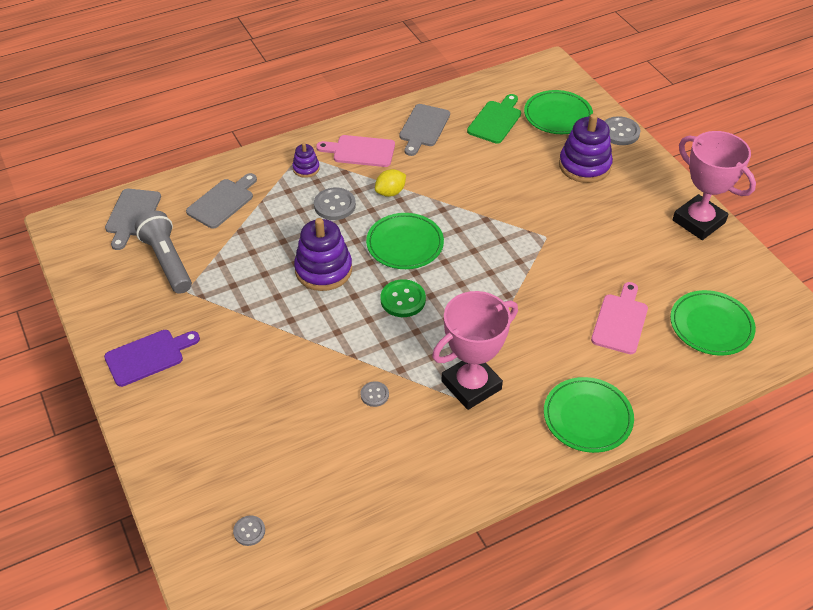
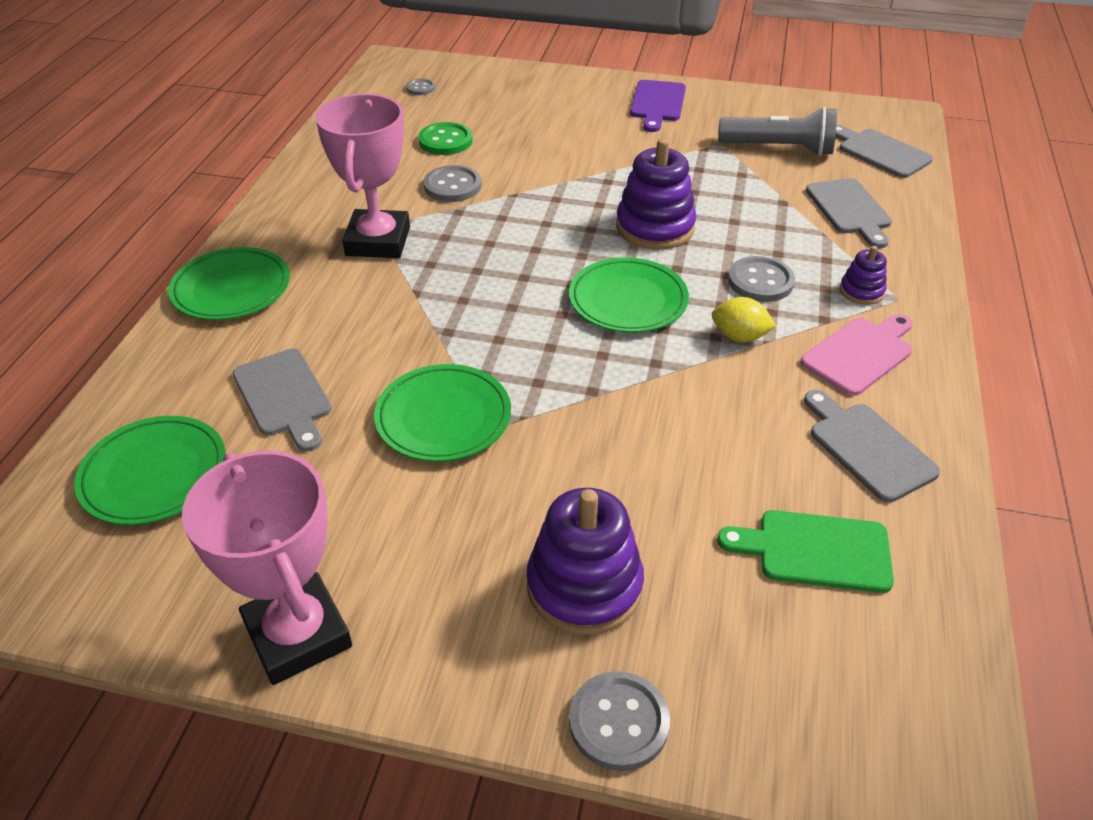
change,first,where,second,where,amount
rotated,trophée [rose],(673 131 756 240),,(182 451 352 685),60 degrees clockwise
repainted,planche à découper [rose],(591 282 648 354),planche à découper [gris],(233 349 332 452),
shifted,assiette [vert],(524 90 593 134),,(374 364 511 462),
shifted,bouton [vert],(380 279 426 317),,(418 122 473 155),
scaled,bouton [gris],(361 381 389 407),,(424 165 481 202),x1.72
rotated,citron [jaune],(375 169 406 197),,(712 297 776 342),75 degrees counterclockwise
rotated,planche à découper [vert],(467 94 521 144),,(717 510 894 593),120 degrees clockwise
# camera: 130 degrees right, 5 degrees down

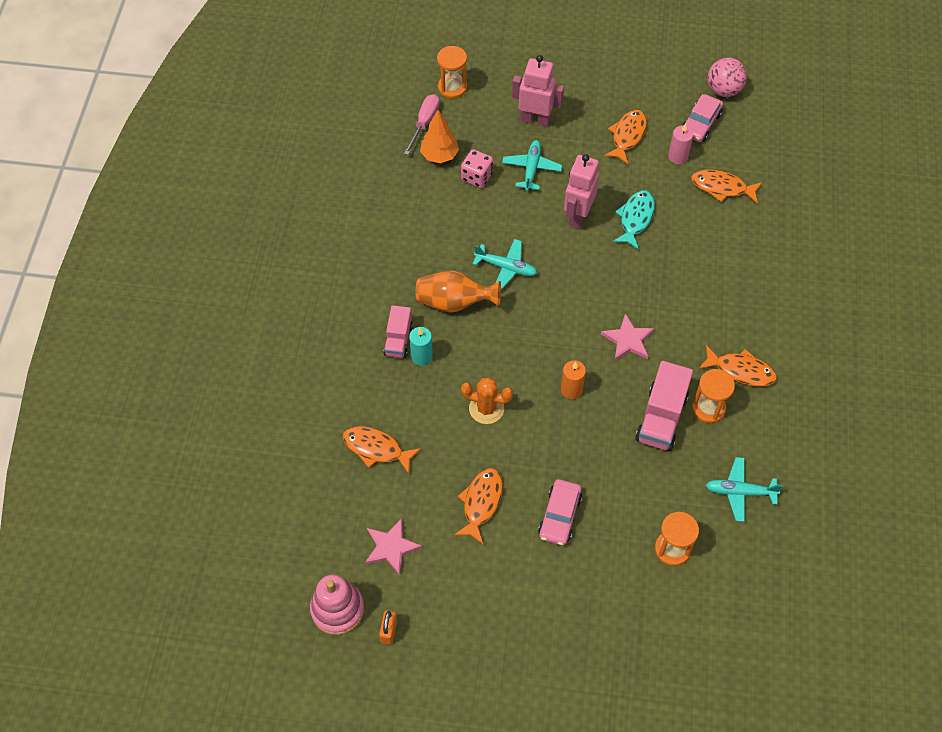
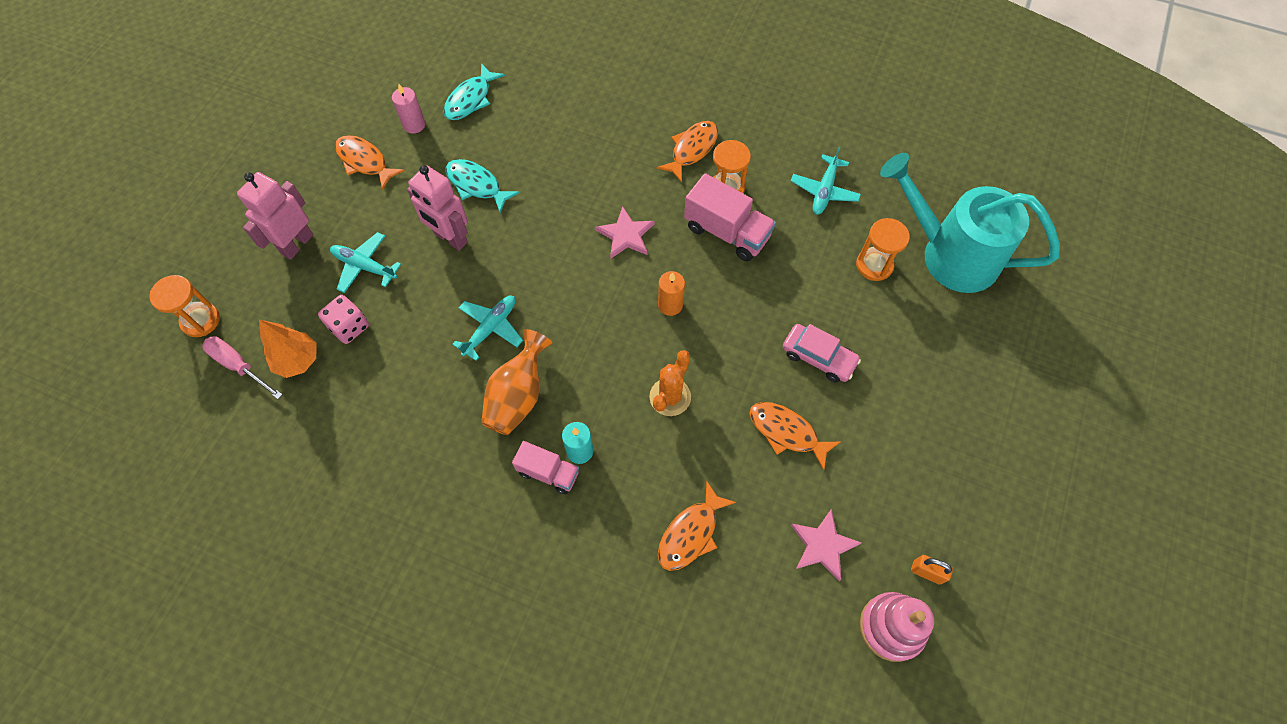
change,first,where,second,where,amount
repainted,poisson [orange],(691 170 762 204),poisson [turquoise],(443 63 505 120),
new,,,arrosoir [turquoise],(880 153 1060 293),
gone,voiture [rose],(682 94 723 142),,,
gone,balle [rose],(708 58 747 97),,,
# camera: 75 degrees left, 5 degrees up

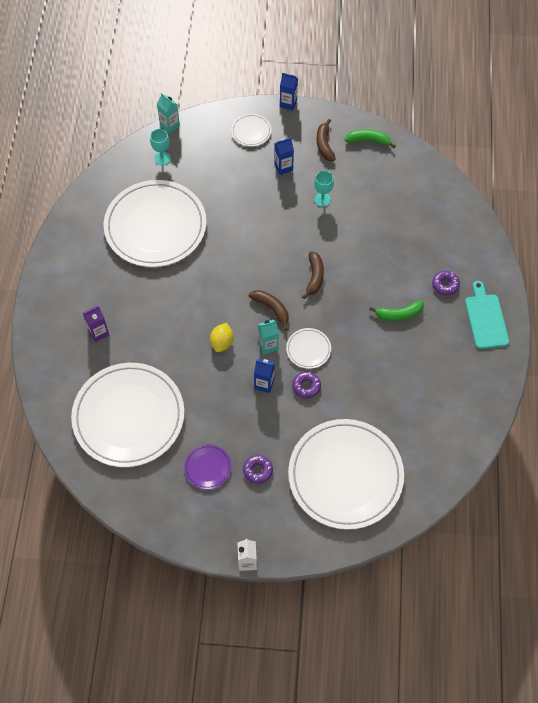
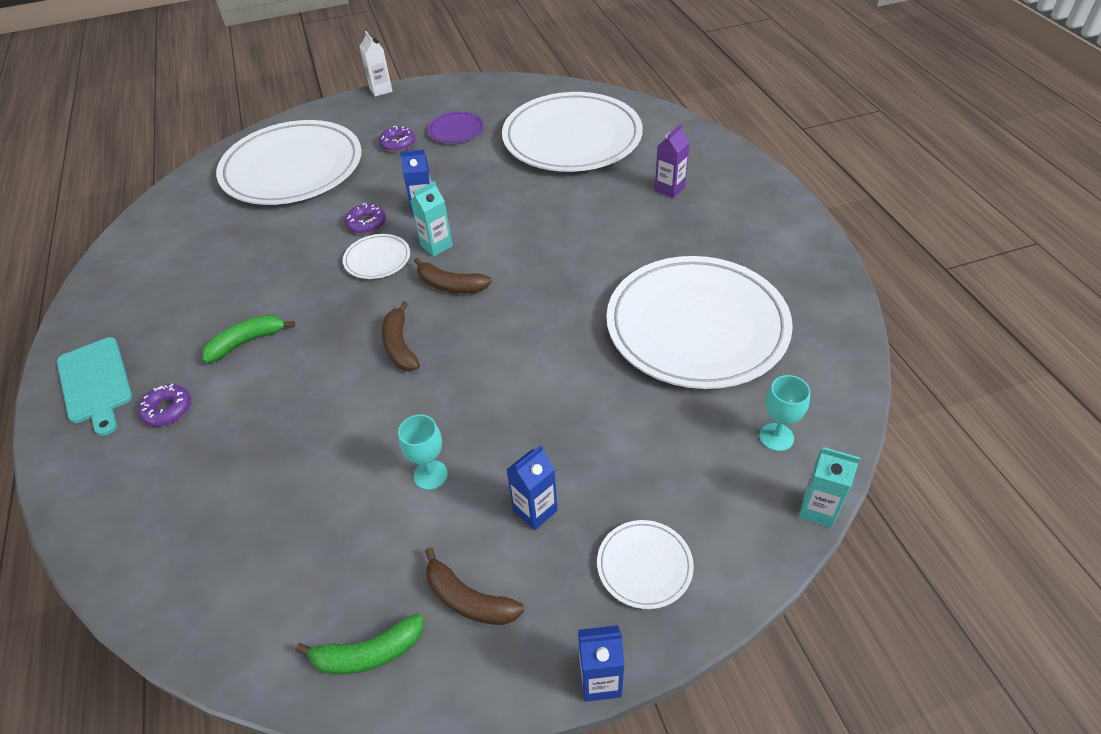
change,first,where,second,where,amount
rotated,banane [marron],(317 119 336 161),,(425 547 524 625),150 degrees clockwise
gone,citron [jaune],(210 323 233 352),,,
# camera: 160 degrees right, 15 degrees down

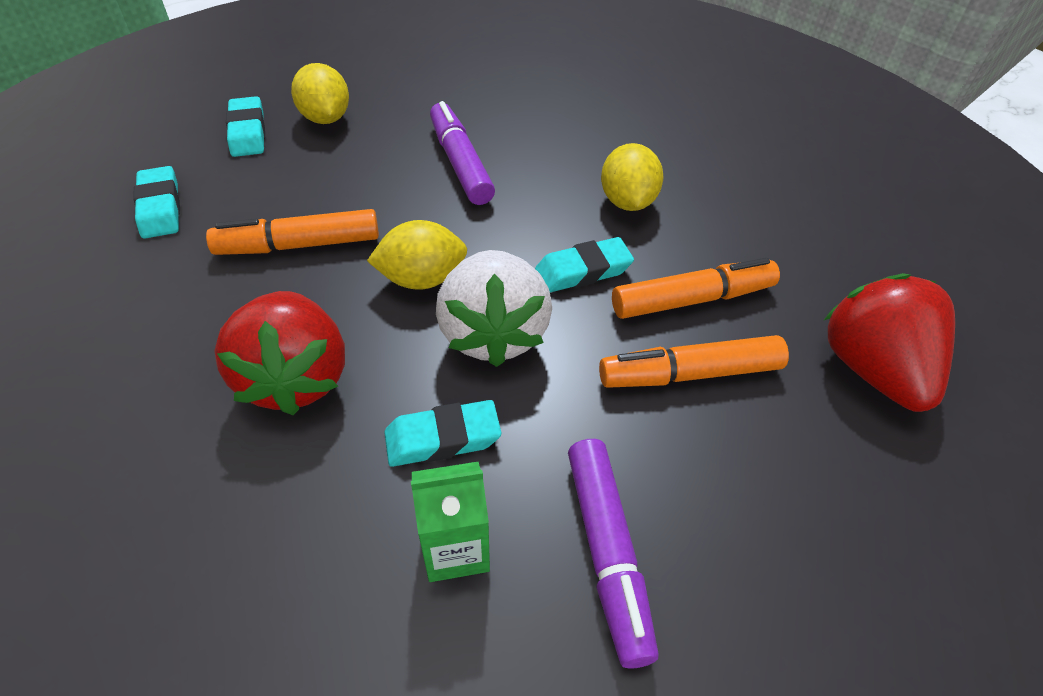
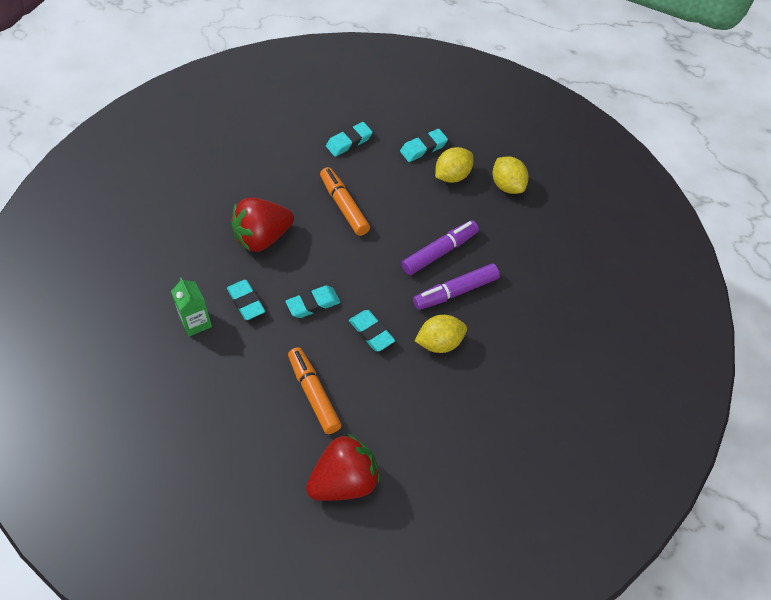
change,first,where,second,where,amount
swapped,fraise [blanc],(436 250 552 367),gomme [turquoise],(286 286 341 318),
shifted,feutre [violet],(568 439 659 669),,(413 263 500 310),
shifted,citron [jaune],(367 220 467 290),,(492 156 529 194),
gone,feutre [orange],(612 258 780 319),,,
# camera: 75 degrees right, 5 degrees up

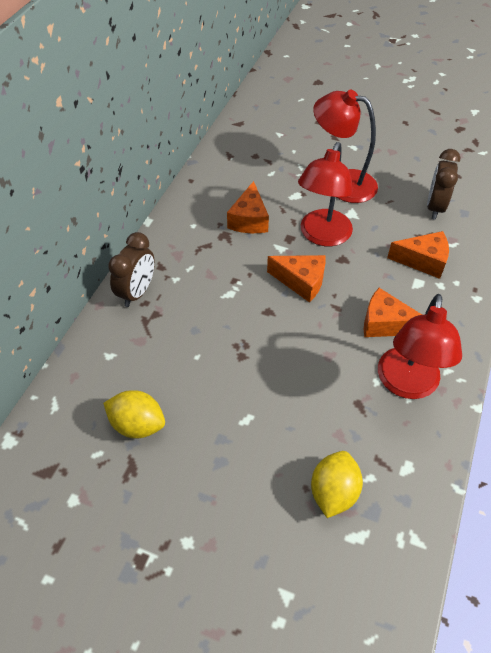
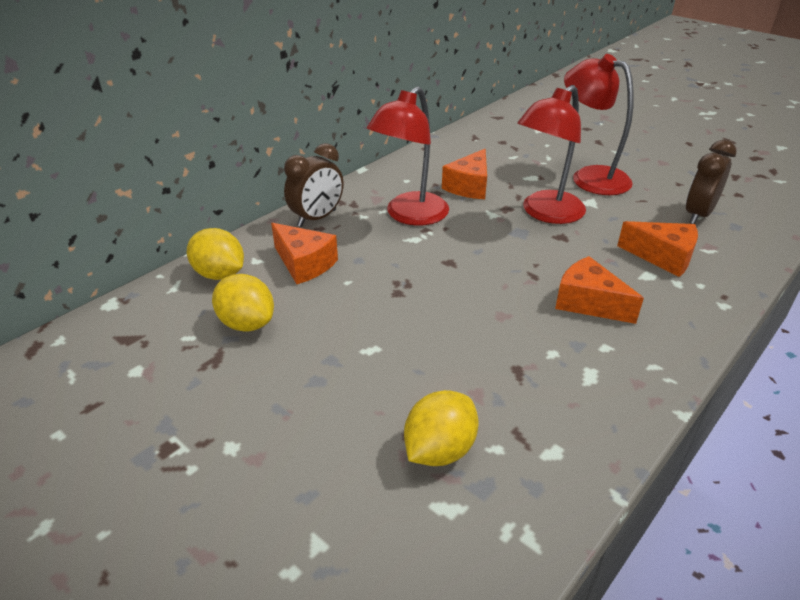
change,first,where,second,where,amount
new,,,citron [jaune],(187 228 244 280),
shifted,fromage [orange],(267 255 326 303),,(271 223 338 284),
shifted,lampe [rouge],(378 294 462 399),,(367 86 449 226),
# camera: 20 degrees right, 15 degrees down

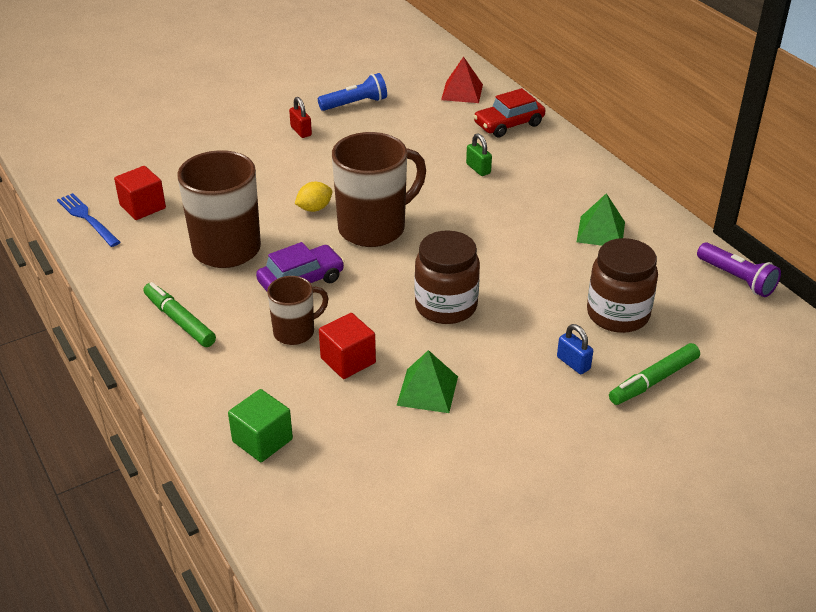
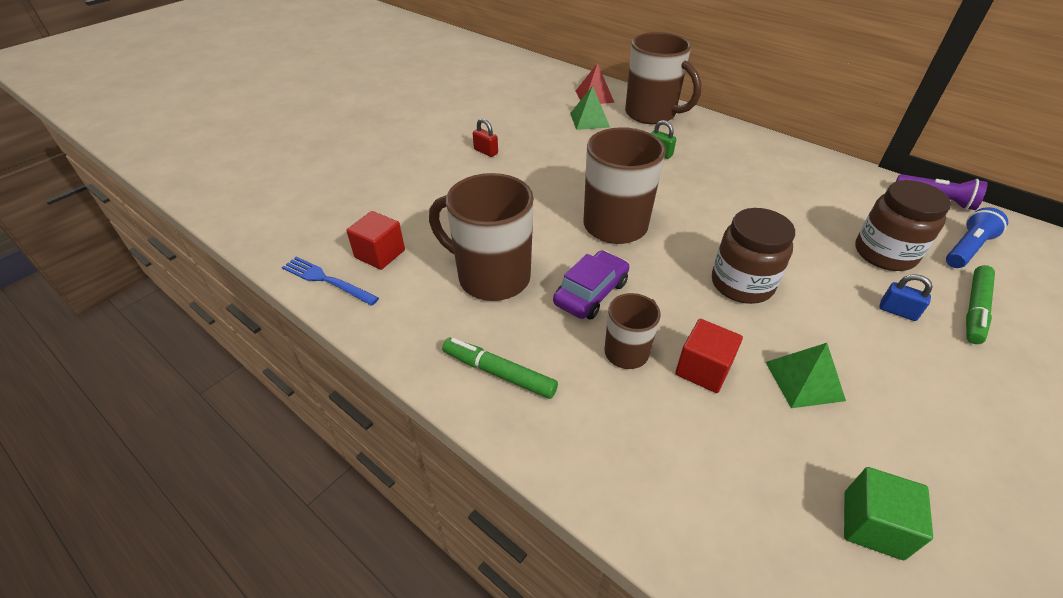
change,first,where,second,where,amount
shifted,pyramide [vert],(577 193 625 246),,(570 86 610 130),
swapped,voiture [rouge],(473 88 545 138),tasse [marron],(625 32 701 124),
shifted,cube [vert],(228 389 293 462),,(844 467 933 560),
shifted,lampe de poche [bleu],(318 73 387 111),,(946 207 1008 268),
gone,citron [jaune],(295 182 332 212),,,
# camera: 20 degrees left, 5 degrees up

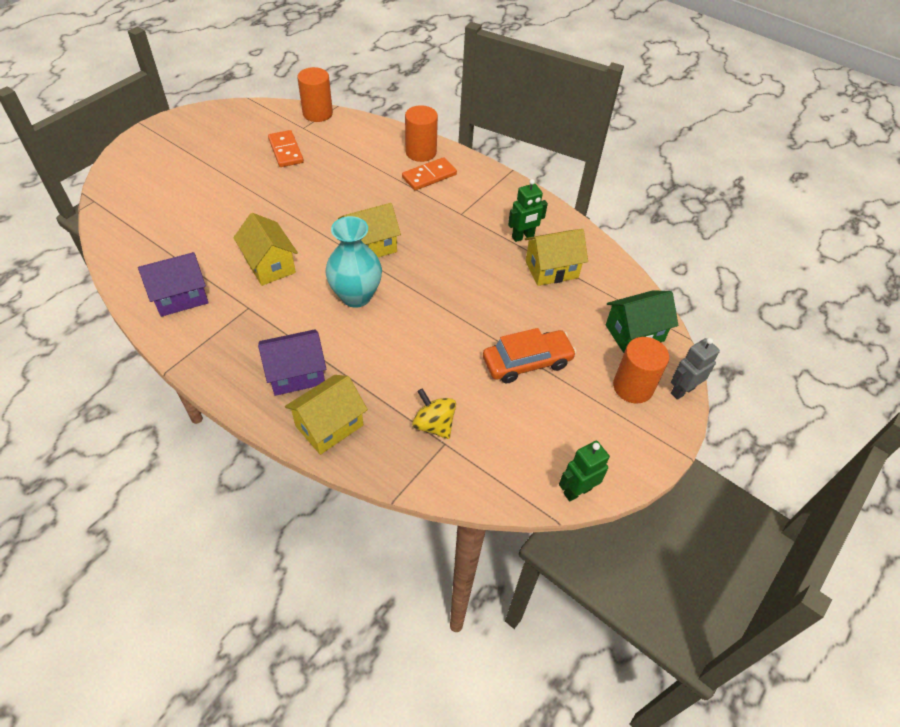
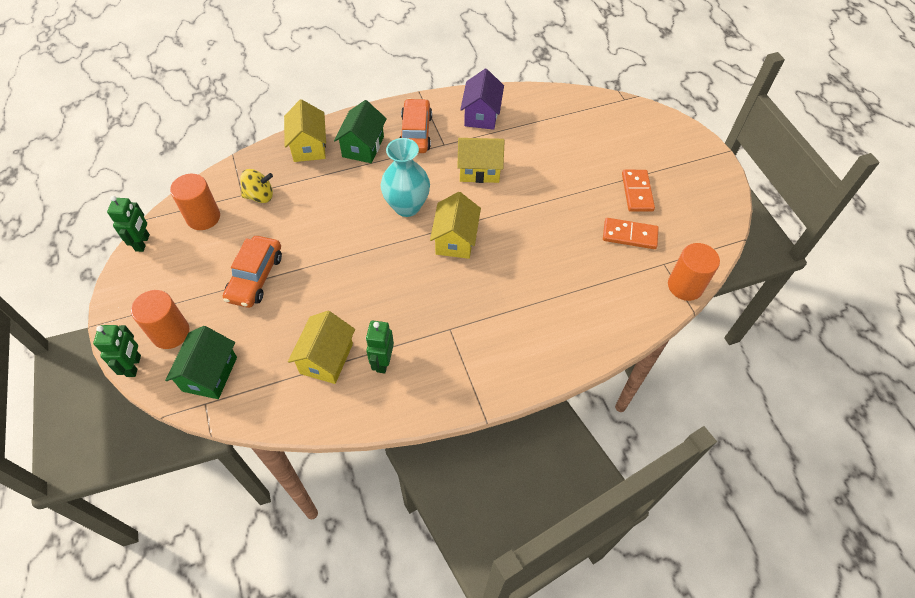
change,first,where,second,where,amount
repainted,robot [gris],(671 338 720 400),robot [vert],(93 325 141 377),
shifted,cylindre [orange],(405 105 438 162),,(170 174 220 230),
repainted,maison [violet],(258 329 326 396),maison [vert],(334 100 387 163),
new,,,voiture [orange],(400 98 432 153),
shifted,domino [orange],(402 157 457 190),,(622 170 655 212),
# camera: 125 degrees right, 5 degrees up

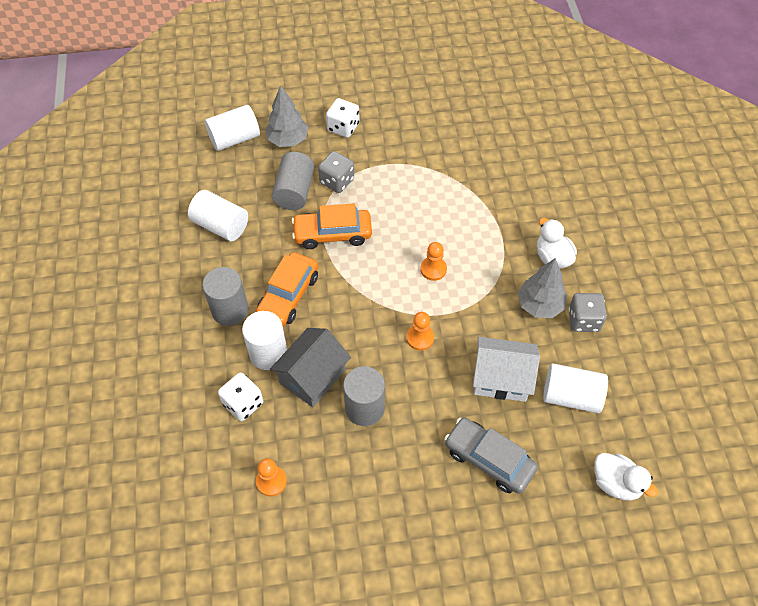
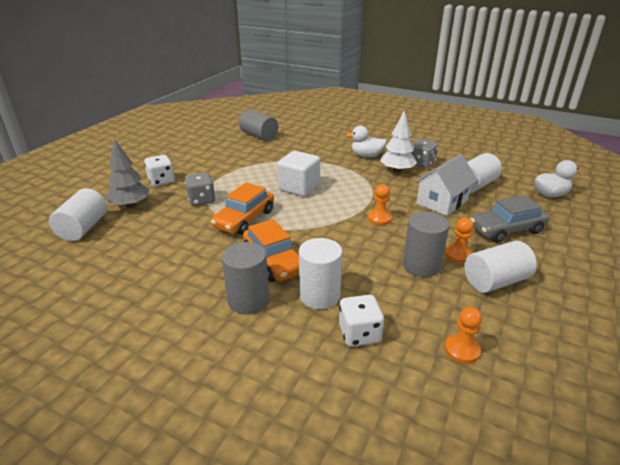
change,first,where,second,where,amount
shifted,cylindre [gris],(272 152 314 210),,(239 109 278 141),
new,,,cube [blanc],(277 151 320 197),
repainted,arbre [gris],(518 258 567 318),arbre [blanc],(380 110 417 173),
shifted,pion [orange],(420 242 447 281),,(445 218 474 263),
shifted,cylindre [blanc],(188 190 248 241),,(464 241 537 293),
gone,maison [gris],(270 328 351 407),,,
# camera: 55 degrees left, 25 degrees down

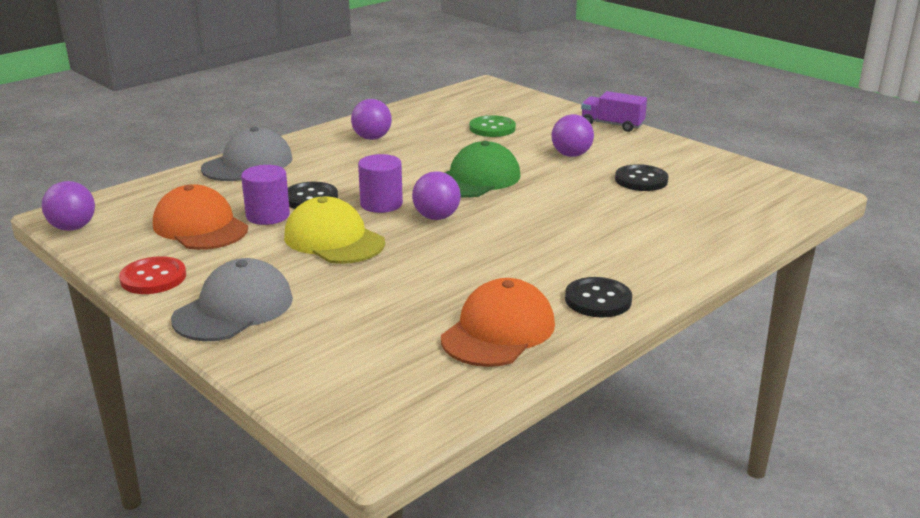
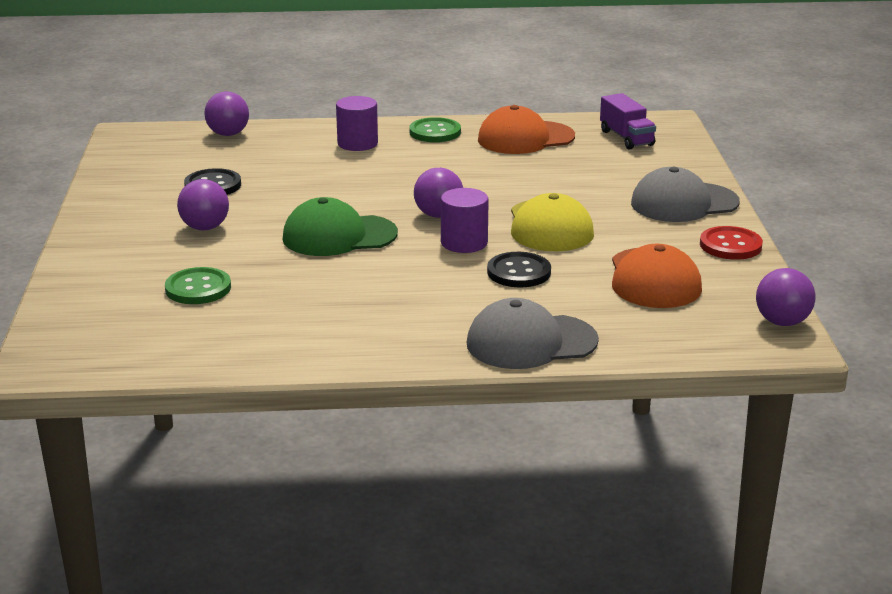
change,first,where,second,where,amount
shifted,balle [violet],(351 99 392 140),,(204 91 249 136),
shifted,cylindre [violet],(241 165 290 225),,(336 96 378 151),
repainted,bouton [noir],(565 277 632 317),bouton [vert],(409 117 461 142),
shifted,camion [violet],(581 91 647 132),,(600 93 656 150),
# camera: 140 degrees left, 0 degrees up

